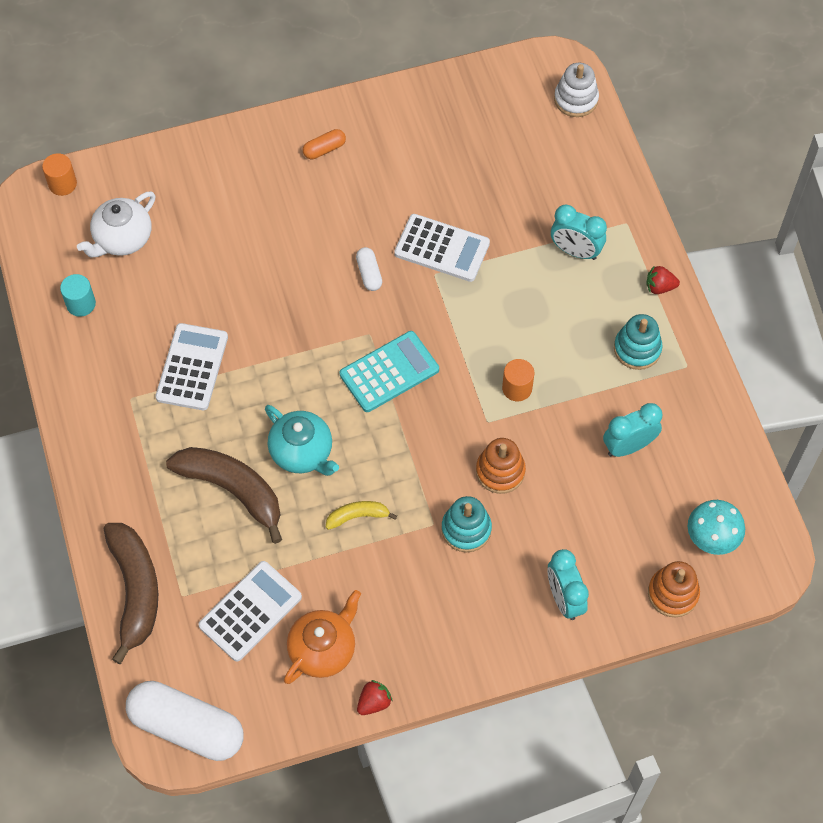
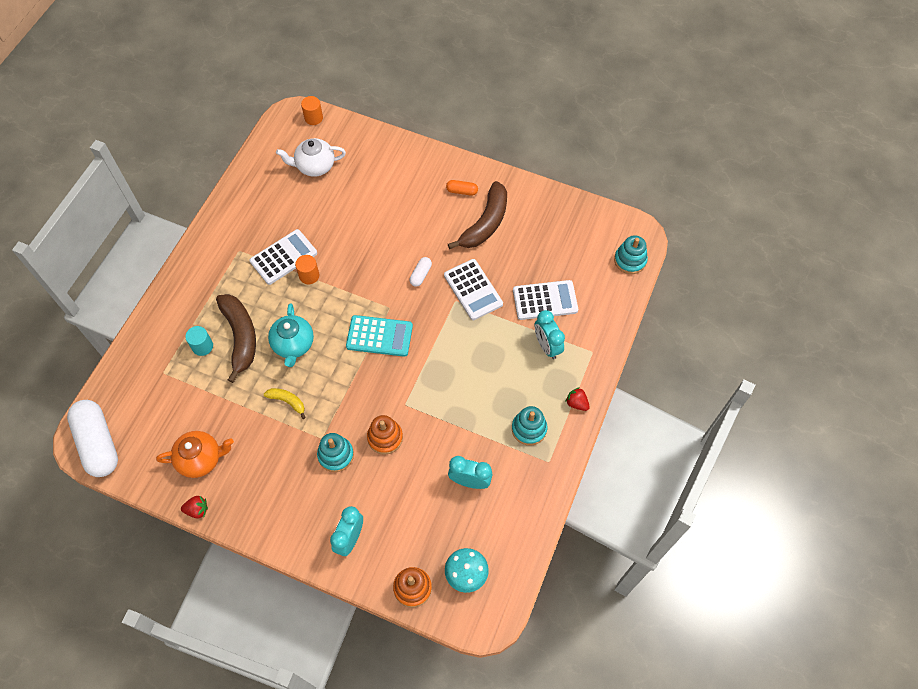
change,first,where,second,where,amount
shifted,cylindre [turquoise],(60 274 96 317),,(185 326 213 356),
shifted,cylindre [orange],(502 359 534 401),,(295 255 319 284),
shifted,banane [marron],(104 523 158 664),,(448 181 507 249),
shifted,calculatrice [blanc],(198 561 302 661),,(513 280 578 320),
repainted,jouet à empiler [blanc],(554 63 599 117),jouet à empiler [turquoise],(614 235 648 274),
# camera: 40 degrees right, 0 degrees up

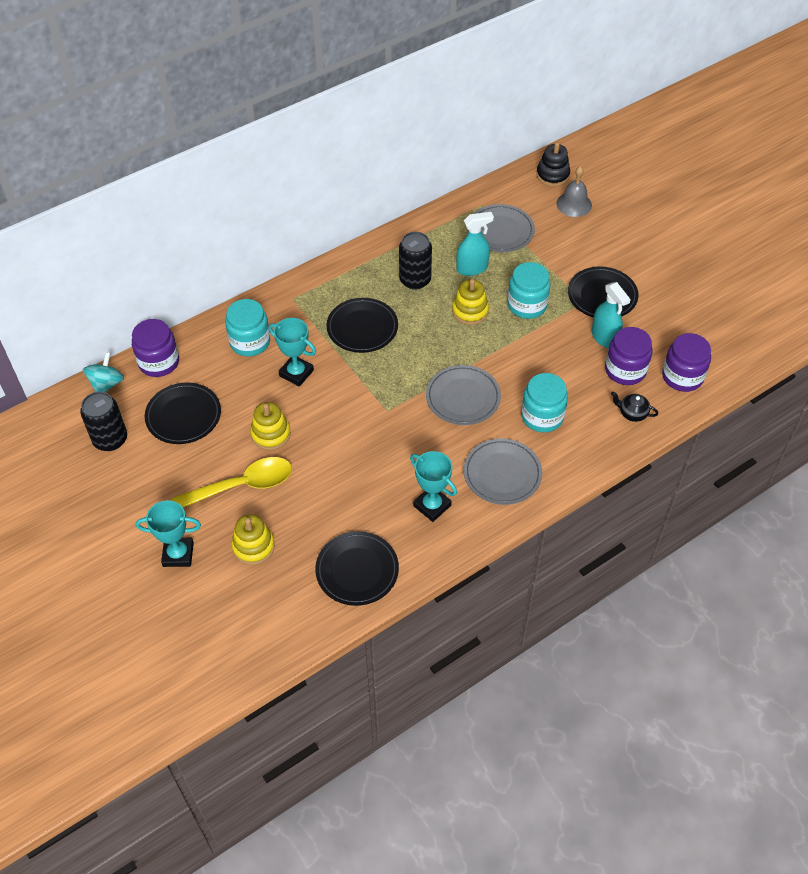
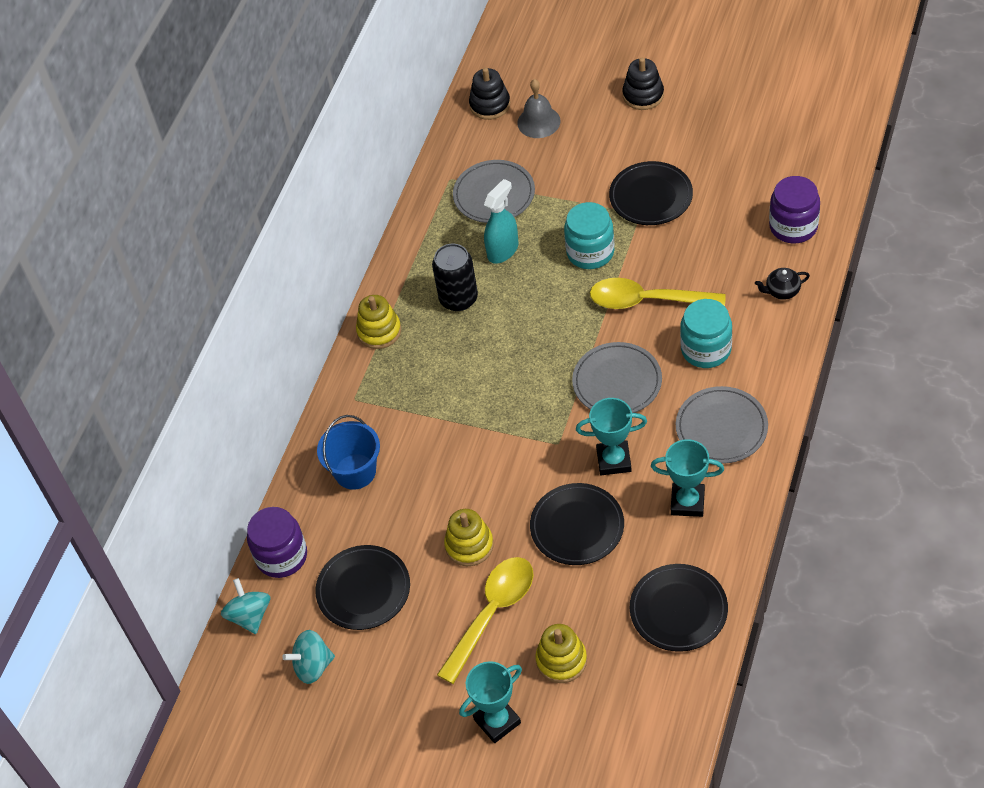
change,first,where,second,where,amount
swapped,canette [noir],(80 392 127 451),toupie [turquoise],(282 630 335 684),
swapped,bocal [turquoise],(225 299 270 356),seau [bleu],(317 415 380 490),
shifted,jouet à empiler [jaune],(452 279 489 325),,(356 295 401 349),
shifted,assiette [noir],(326 298 398 353),,(530 483 624 565),
shifted,trophée [turquoise],(269 318 316 387),,(576 398 647 475),
new,,,cuillère [jaune],(590 278 726 309),
new,,,jouet à empiler [noir],(622 58 664 110),
gone,vaporisateur [turquoise],(592 282 631 348),,,
gone,bocal [violet],(605 327 652 385),,,
# camera: 30 degrees left, 0 degrees up

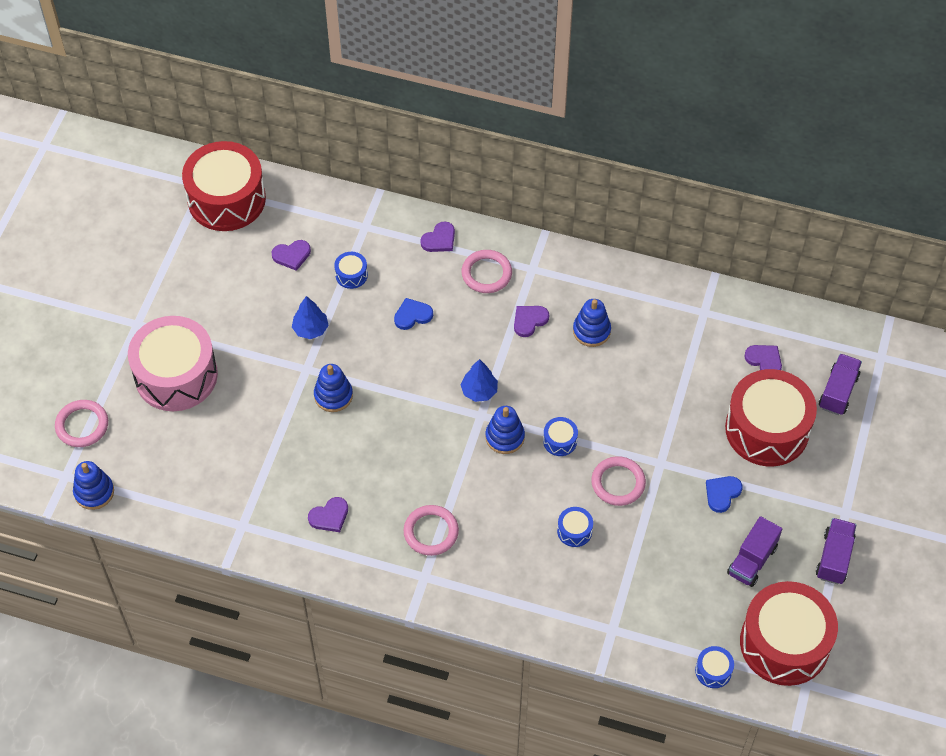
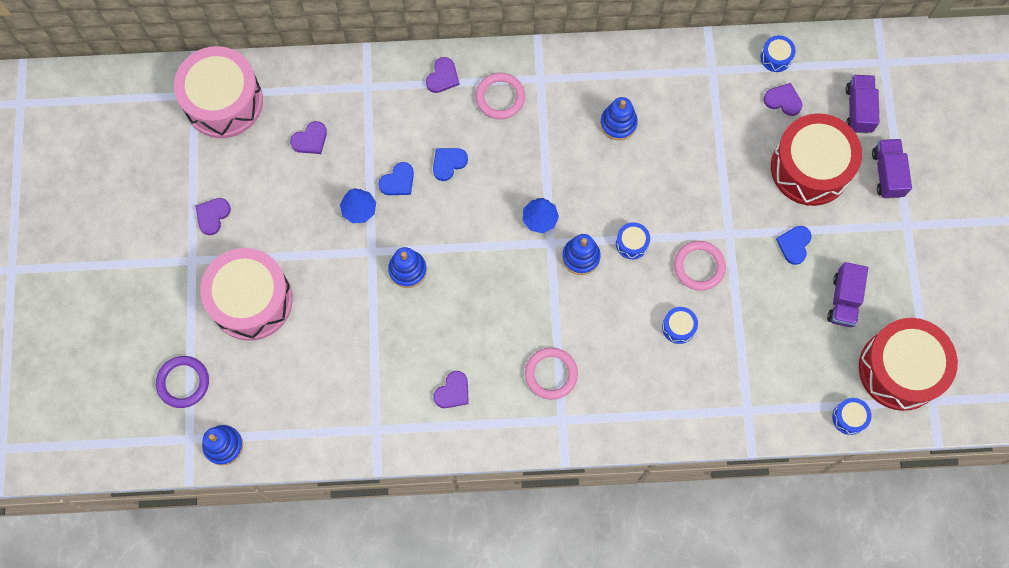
change,first,where,second,where,amount
repainted,anneau [rose],(55 400 108 447),anneau [violet],(156 356 209 408),
repainted,tambour [rouge],(182 141 266 231),tambour [rose],(174 46 263 138),
shifted,cœur [violet],(514 306 549 337),,(195 198 231 235),
new,,,cœur [bleu],(378 162 414 195),
shifted,tambour [bleu],(334 252 368 289),,(760 35 796 72),
shifted,camion [violet],(816 518 856 584),,(872 139 912 199),
# camera: 20 degrees left, 15 degrees up

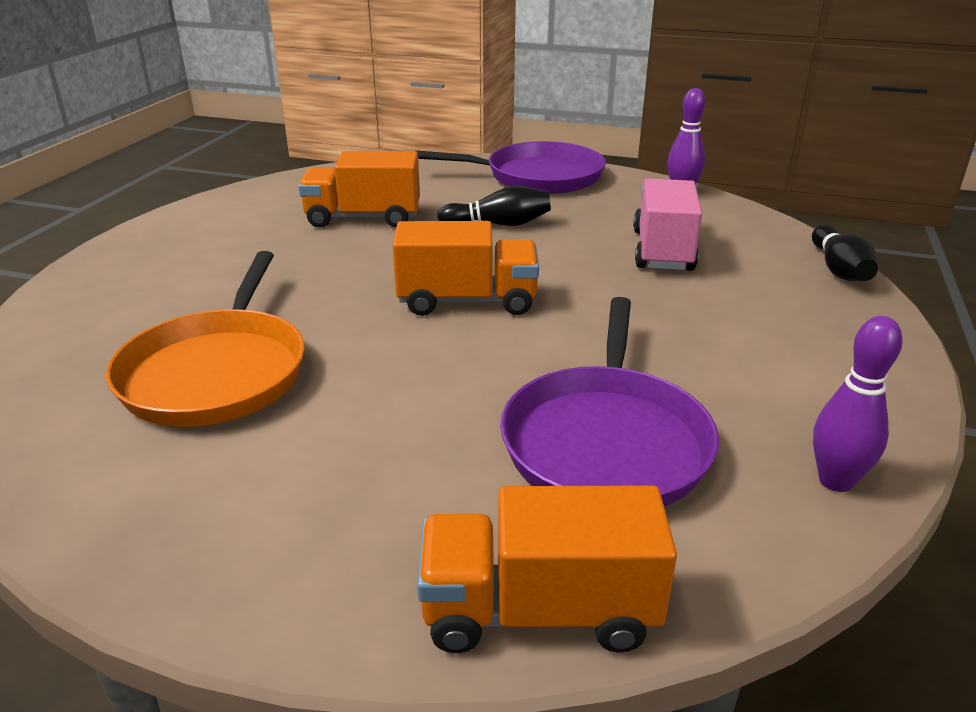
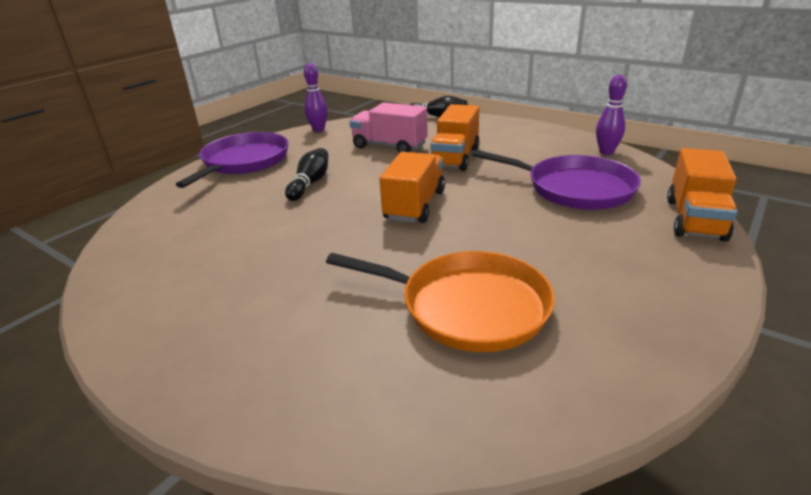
change,first,where,second,where,amount
shifted,camion [orange],(299 151 420 228),,(430 104 480 171),
# camera: 70 degrees left, 0 degrees up

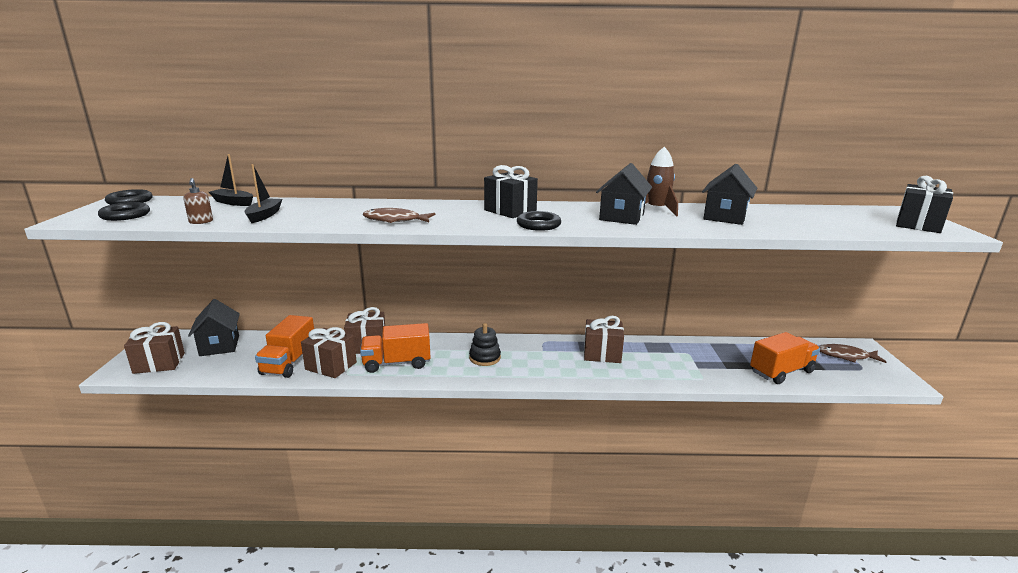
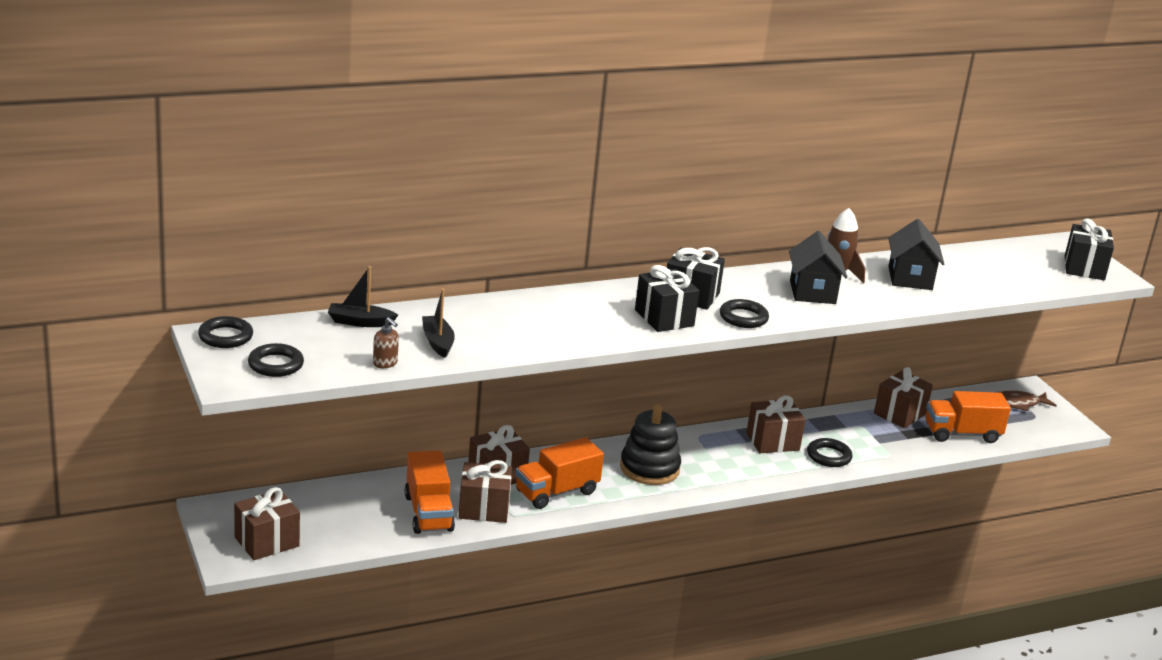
change,first,where,second,where,amount
scaled,jouet à empiler [noir],(469 323 501 366),,(620 404 681 485),x1.55
new,,,cadeau [noir],(635 265 699 332),
new,,,anneau [noir],(807 438 852 467),
new,,,cadeau [marron],(874 367 933 428),
rotated,camion [orange],(750 332 820 384),,(926 391 1011 443),135 degrees counterclockwise
gone,maison [noir],(188 299 240 356),,,
gone,poisson [marron],(363 208 435 223),,,
# camera: 25 degrees left, 5 degrees up

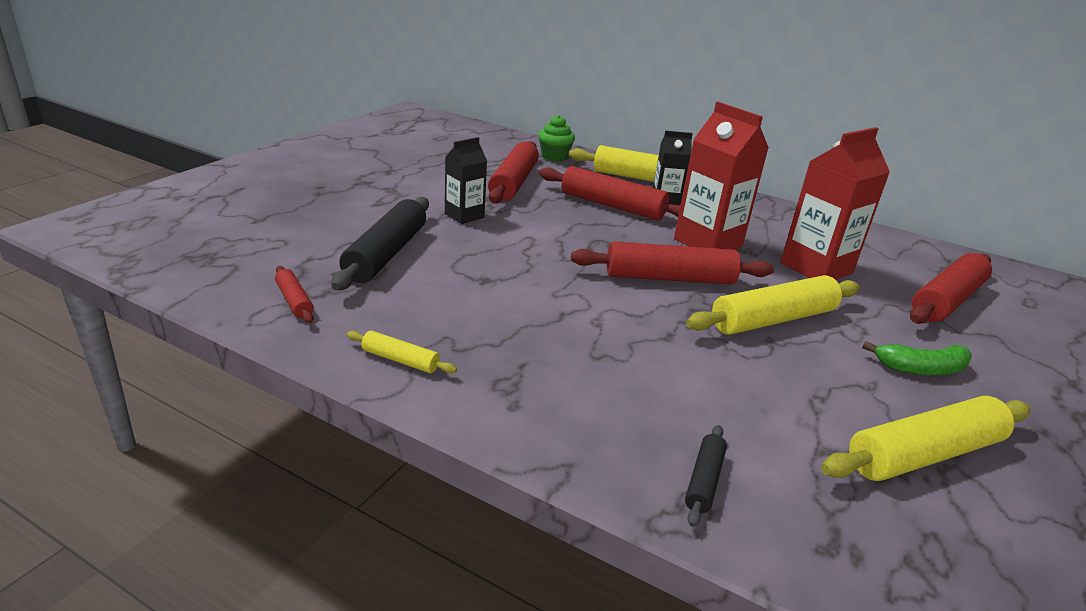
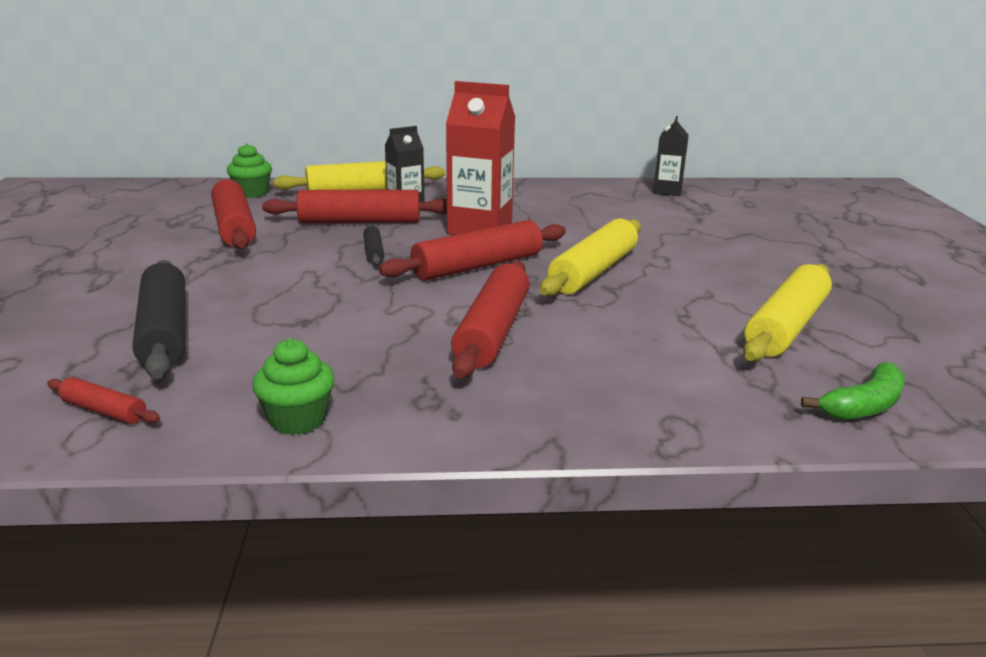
change,first,where,second,where,amount
swapped,rouleau à pâtisserie [jaune],(347 331 457 373),muffin [vert],(252 339 335 435),
shifted,rouleau à pâtisserie [noir],(685 425 727 527),,(363 225 384 265),
shifted,rouleau à pâtisserie [rouge],(910 253 992 324),,(451 261 530 378),
shifted,brique de lait [noir],(445 137 487 224),,(653 116 689 196),
shifted,banane [vert],(862 341 972 375),,(801 362 905 420),
gone,brique de lait [rouge],(780 127 890 280),,,
# camera: 30 degrees left, 5 degrees down

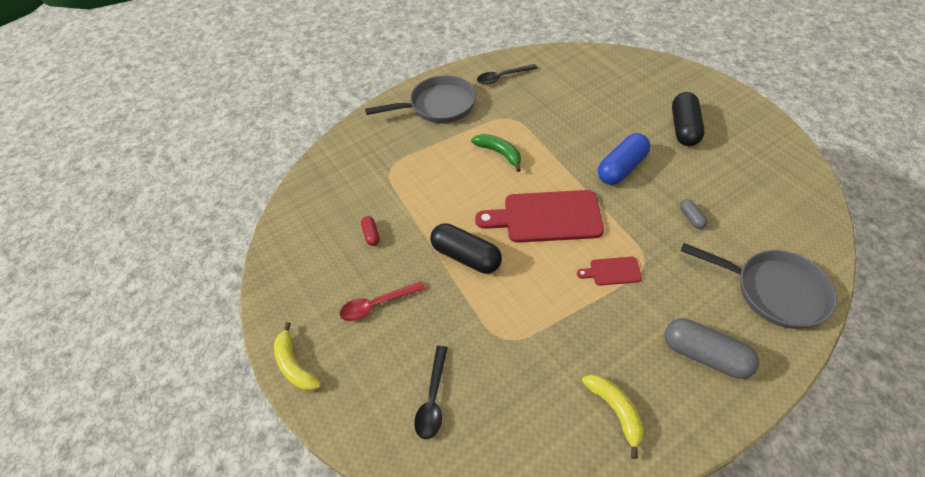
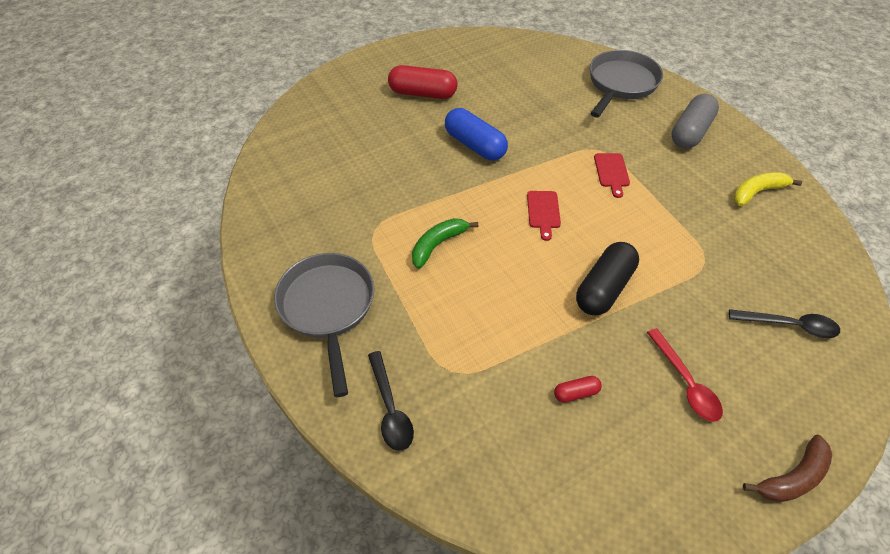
change,first,where,second,where,amount
shifted,cuillère [noir],(477 64 538 85),,(368 351 414 451),
repainted,gélule [noir],(672 92 705 146),gélule [rouge],(388 65 457 99),
scaled,planche à découper [rouge],(475 190 604 243),,(527 191 561 241),x0.47
repainted,banane [jaune],(274 322 321 391),banane [marron],(743 435 832 502),
gone,gélule [gris],(680 199 707 229),,,
# camera: 90 degrees left, 0 degrees up

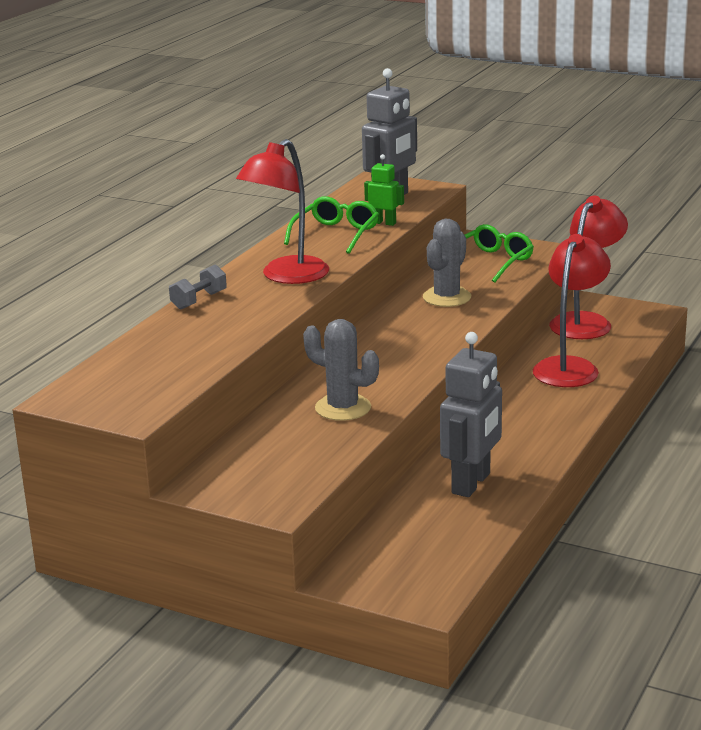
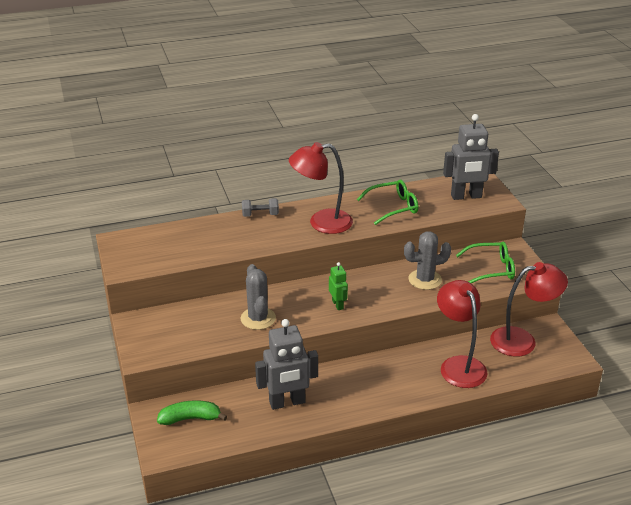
change,first,where,second,where,amount
new,,,banane [vert],(157 400 227 425),
shifted,robot [vert],(364 154 404 226),,(329 262 348 310),
rotated,lampe [rouge],(533 234 611 387),,(437 280 487 388),90 degrees counterclockwise
# camera: 45 degrees right, 10 degrees up

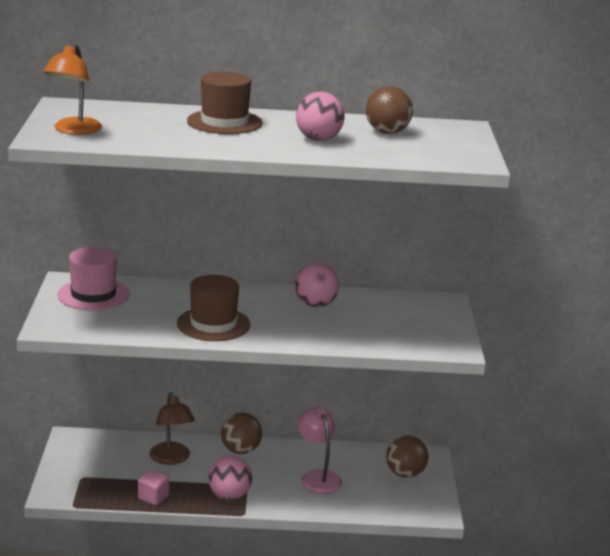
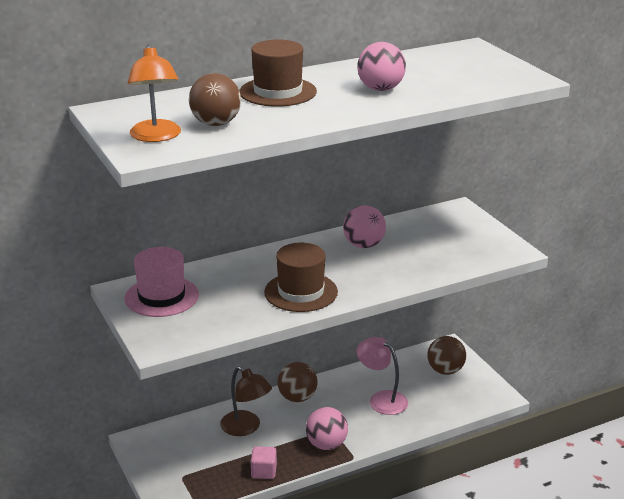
change,first,where,second,where,amount
shifted,balle [marron],(366 86 413 134),,(189 73 241 126),
# camera: 25 degrees left, 5 degrees up

